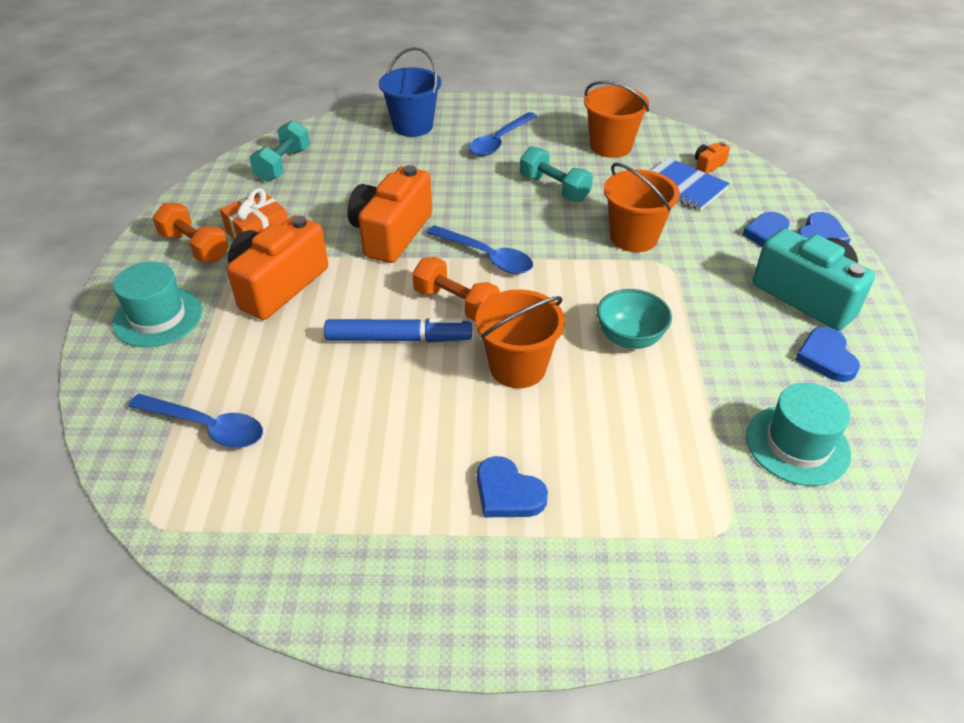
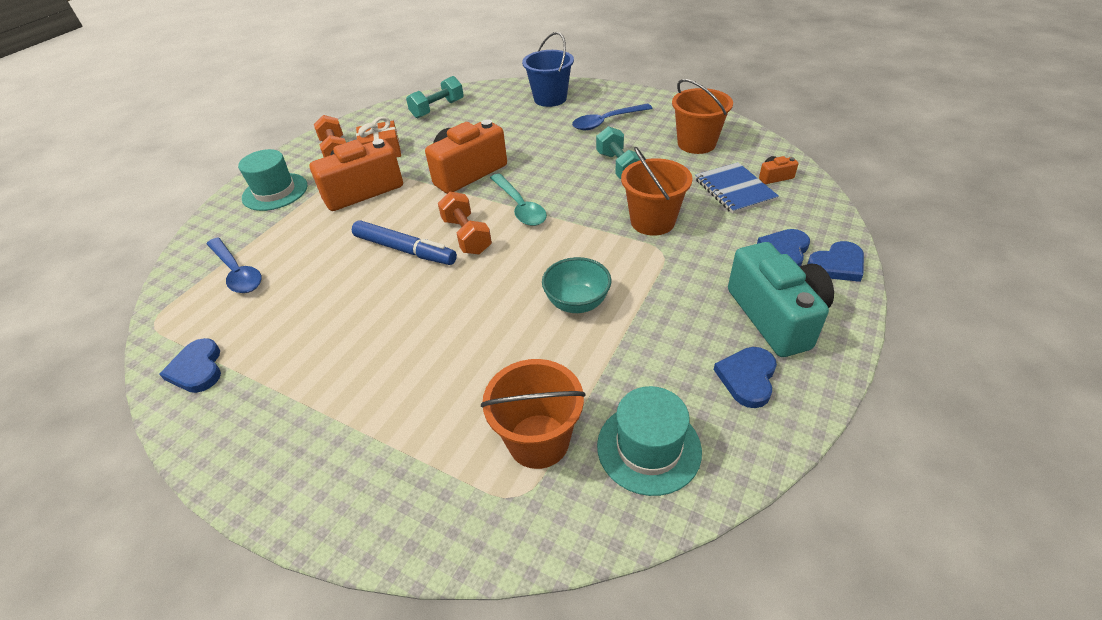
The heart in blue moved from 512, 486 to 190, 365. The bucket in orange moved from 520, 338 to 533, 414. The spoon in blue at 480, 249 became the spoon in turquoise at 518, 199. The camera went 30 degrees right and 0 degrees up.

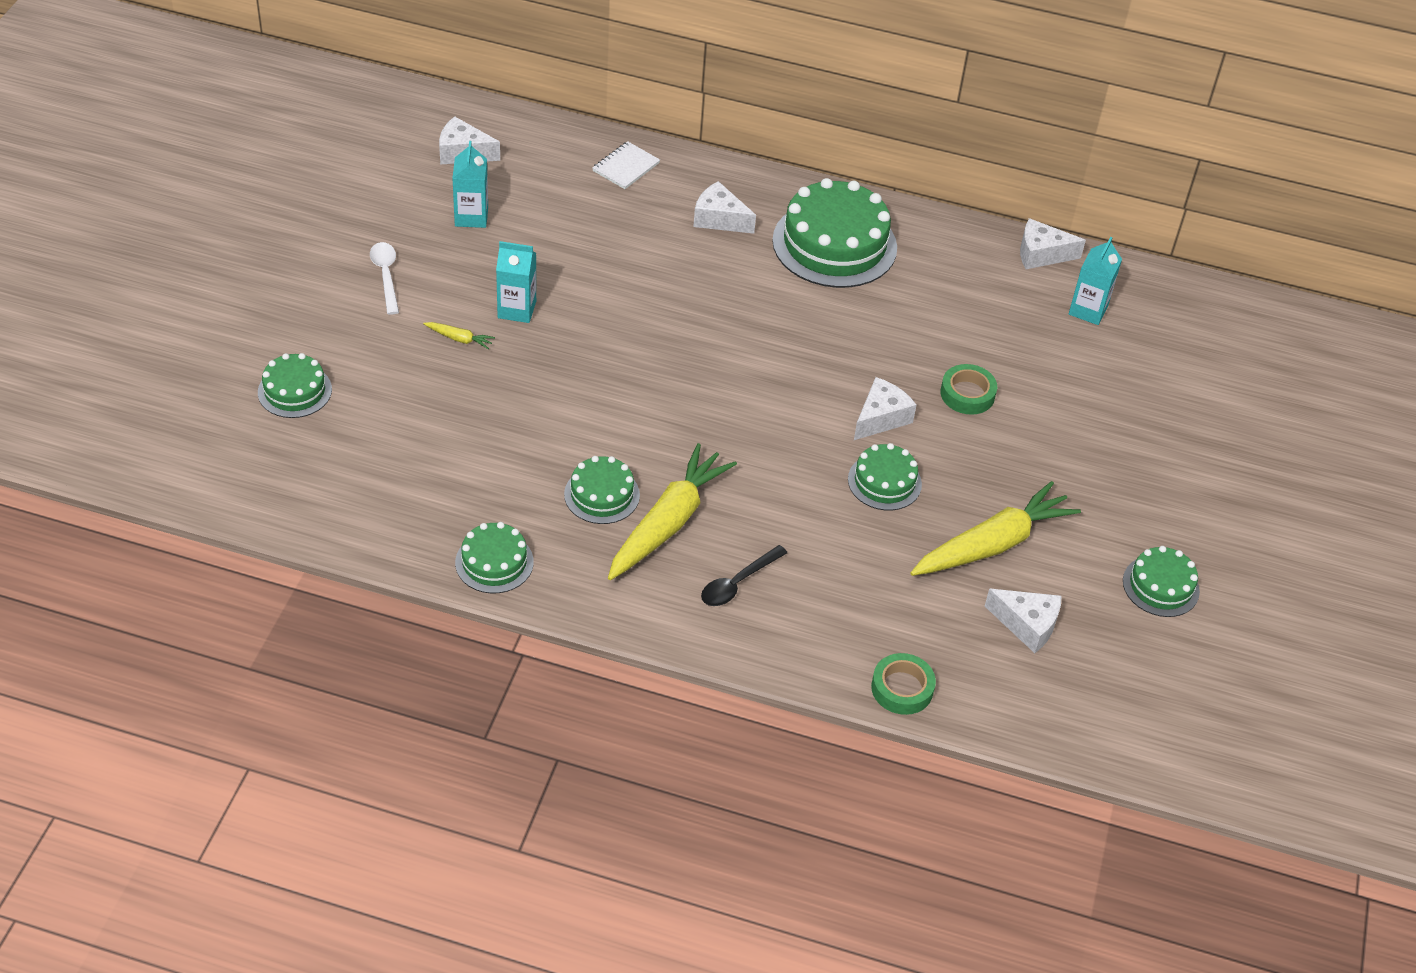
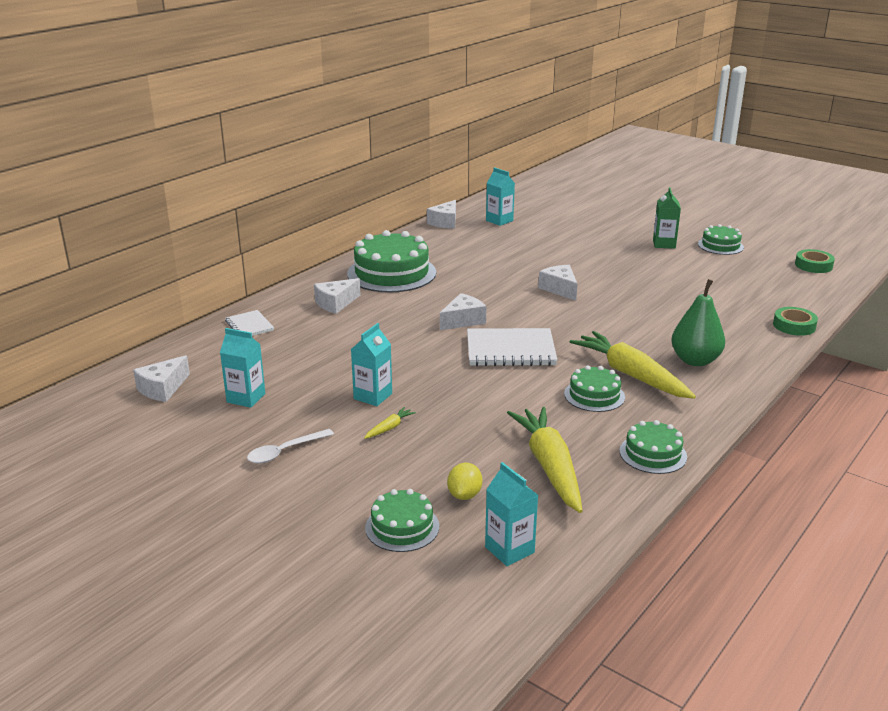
The spoon in white at 384, 278 turned 45 degrees counterclockwise. The cheese in white moved from 1023, 621 to 463, 311. The lemon in yellow at 464, 481 appeared. The notebook in white at 512, 347 appeared. The carton in turquoise at 511, 514 appeared. The carrot in yellow moved from 995, 528 to 544, 460. The carton in green at 667, 218 appeared. The spoon in black at 744, 575 was replaced by the pear in green at 698, 322. The tape in green moved from 968, 389 to 815, 261. The cake in green at 885, 476 disappeared. The camera went 65 degrees left and 20 degrees down.

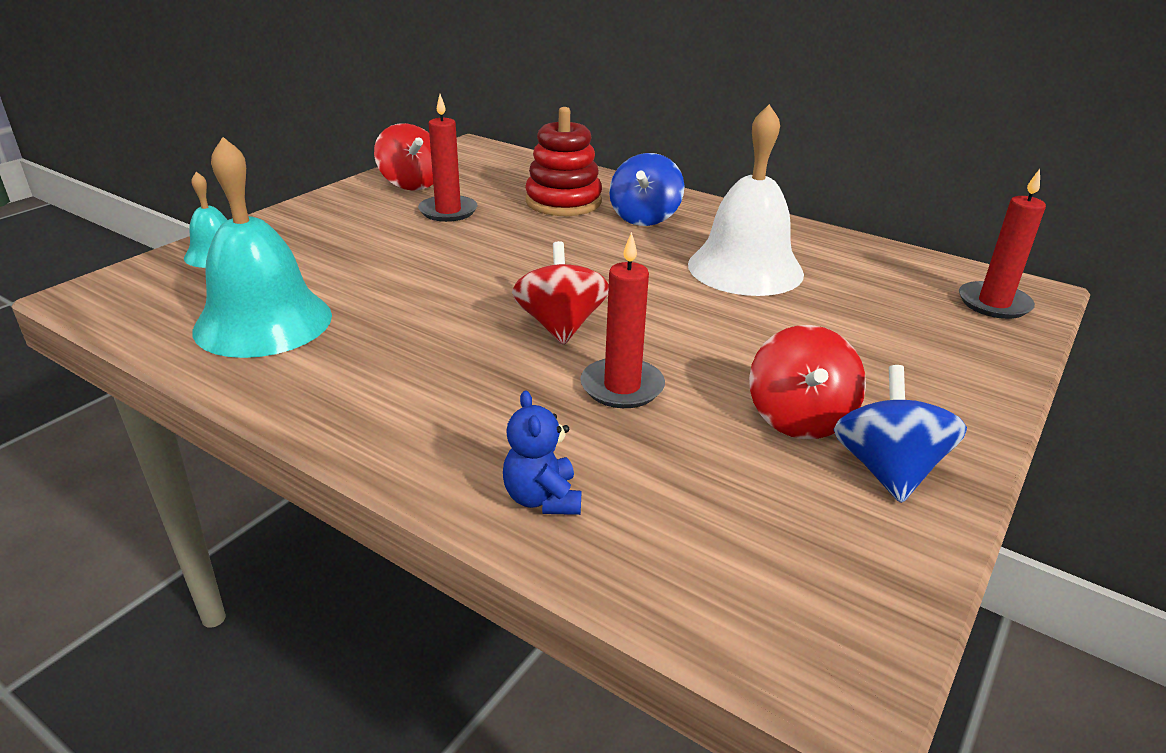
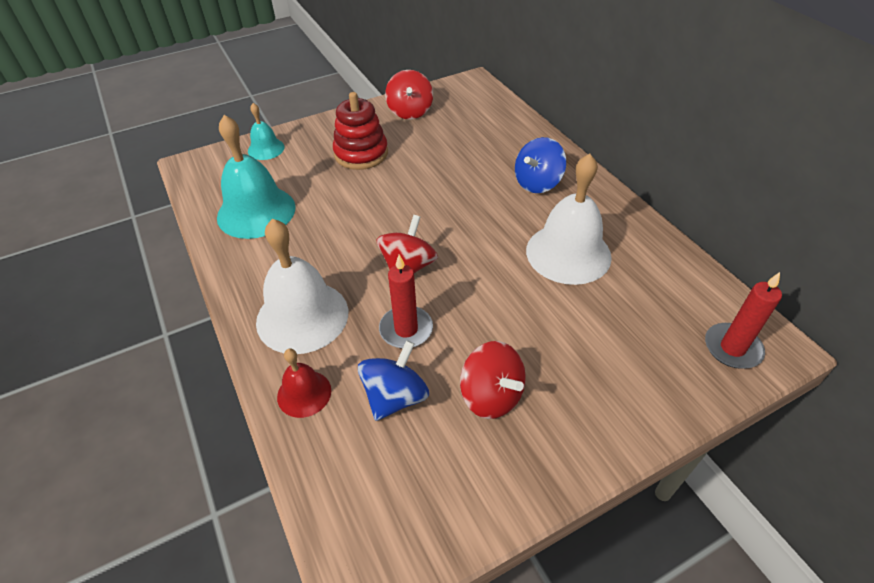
The bell in white at 302, 286 appeared. The teddy bear in blue at 542, 453 was replaced by the bell in red at 304, 383. The stacking toy in red moved from 563, 161 to 360, 131. The spinning top in blue moved from 900, 434 to 393, 380. The spinning top in red at 807, 382 turned 75 degrees counterclockwise. The candle in red at 447, 158 disappeared. The camera went 30 degrees right and 15 degrees up.

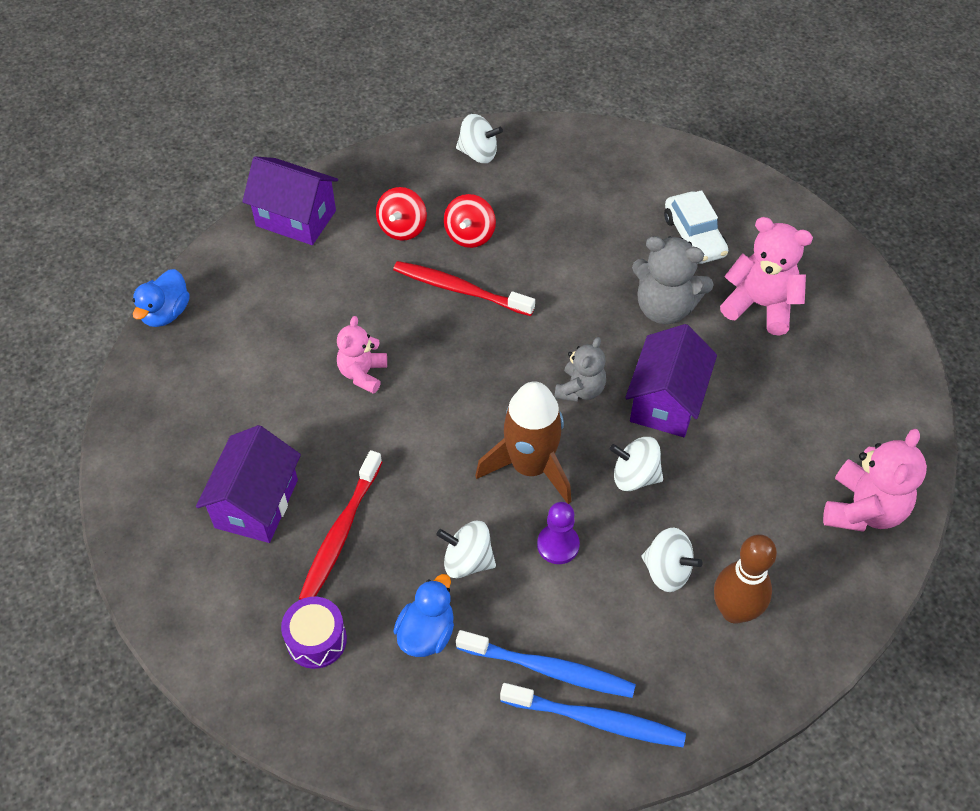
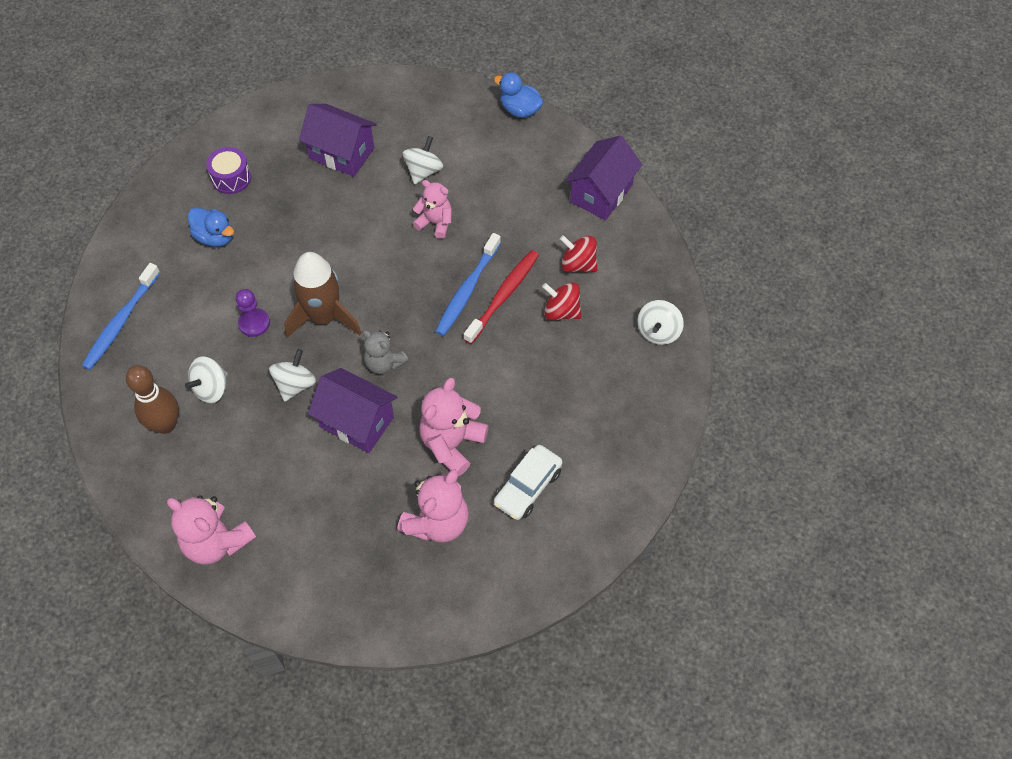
The spinning top in white moved from 466, 549 to 422, 160. The teddy bear in grey at 673, 280 became the teddy bear in pink at 453, 427. The toothbrush in blue moved from 546, 664 to 468, 284. The car in white at 696, 227 turned 45 degrees counterclockwise. The toothbrush in red at 340, 525 disappeared. The camera went 100 degrees right and 5 degrees up.

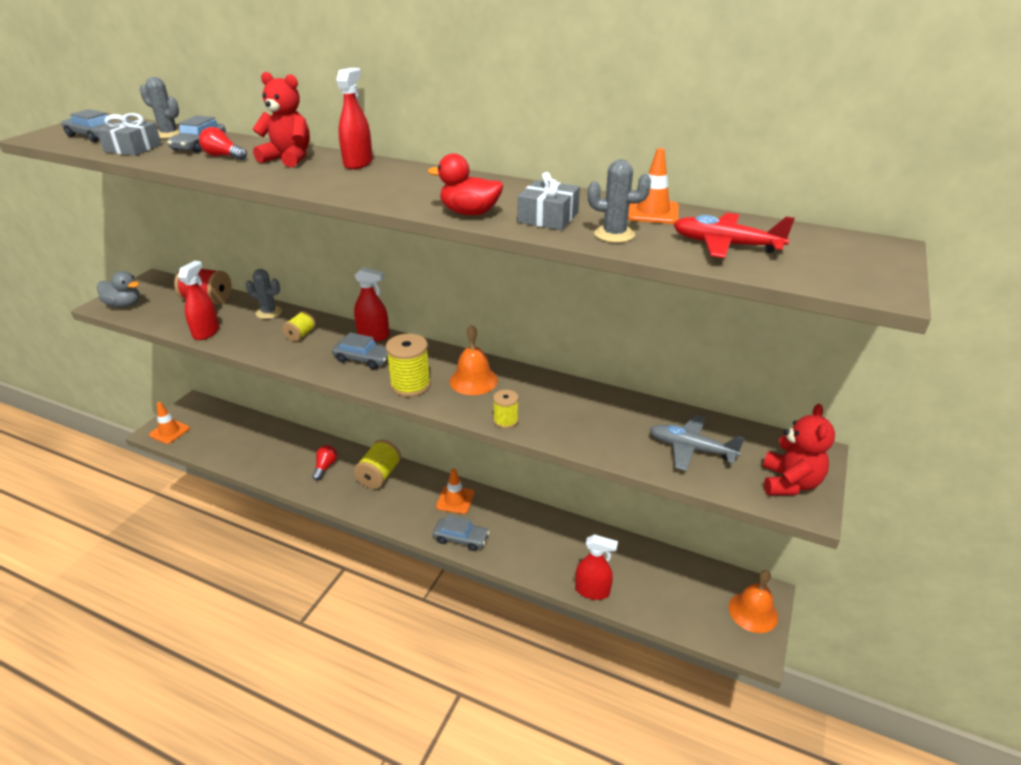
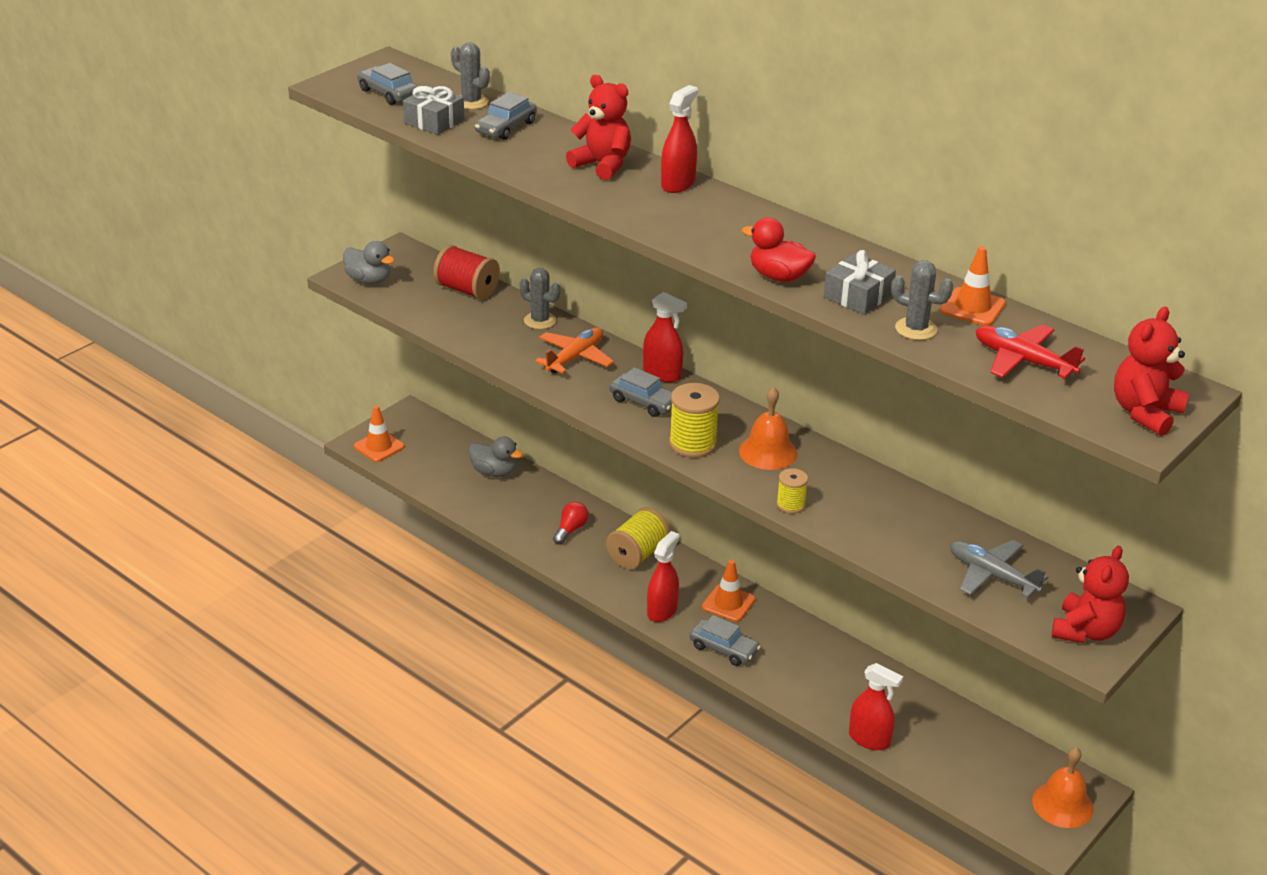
The duck in grey at 495, 457 appeared. The spool in yellow at 299, 326 was replaced by the plane in orange at 574, 350. The spray bottle in red moved from 198, 300 to 663, 576. The teddy bear in red at 1151, 371 appeared. The light bulb in red at 223, 143 disappeared. The camera went 15 degrees right and 0 degrees up.

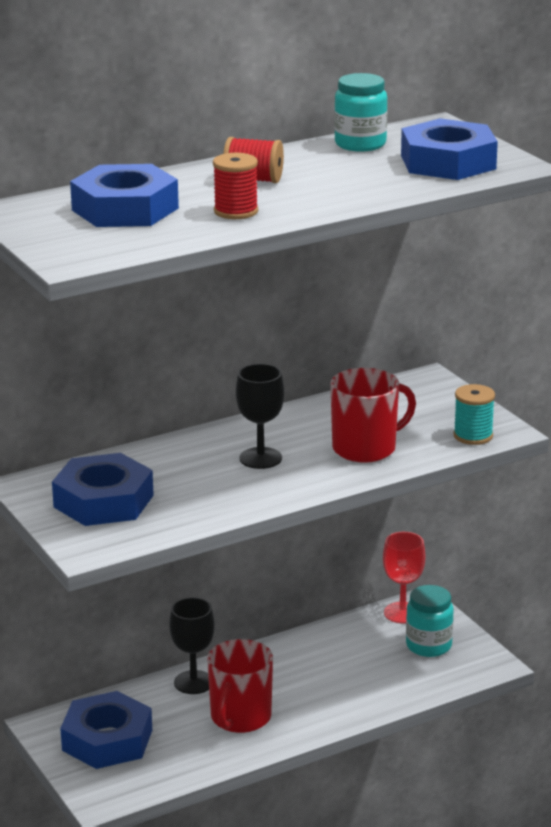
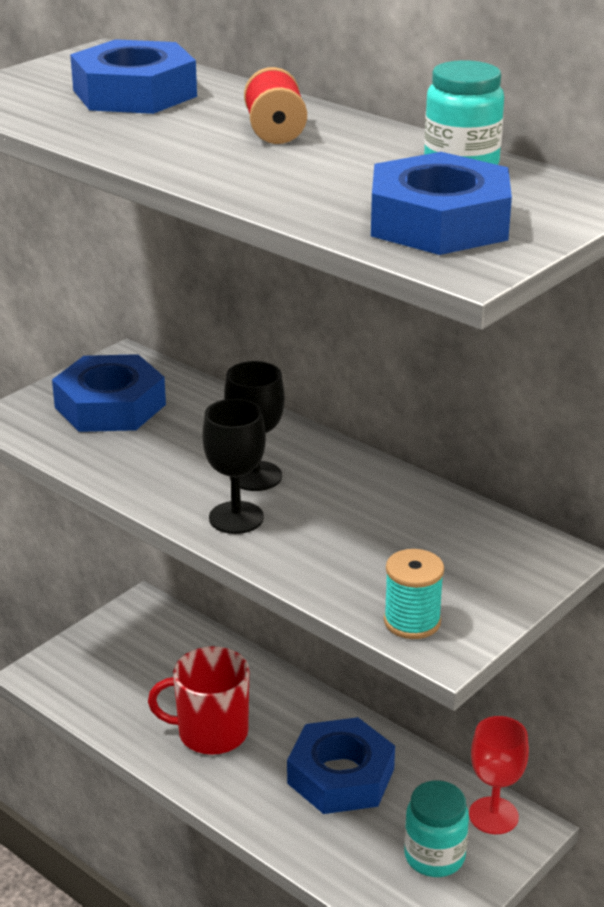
The goblet in black moved from 191, 645 to 234, 466. The nut in blue moved from 106, 730 to 341, 765. The spool in red at 235, 186 disappeared. The mug in red at 373, 415 disappeared. The camera went 70 degrees right and 5 degrees up.

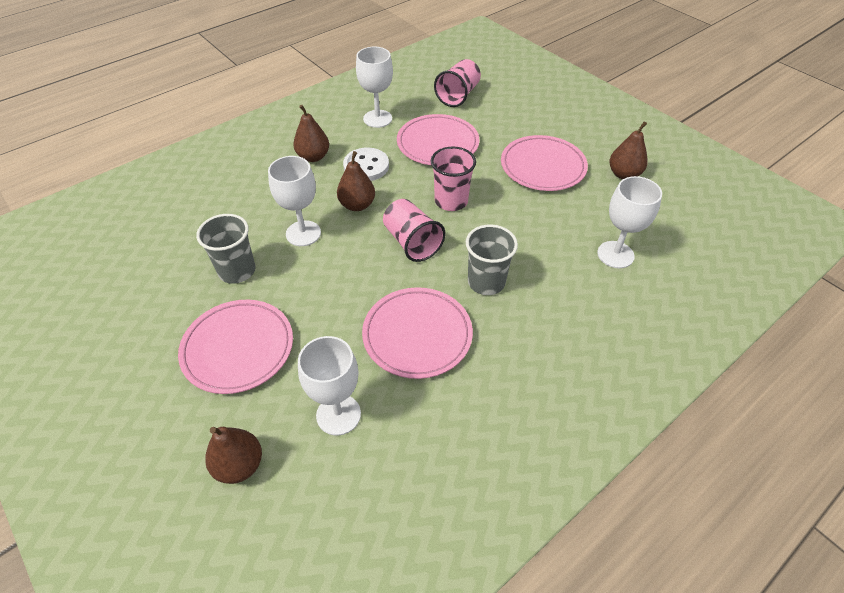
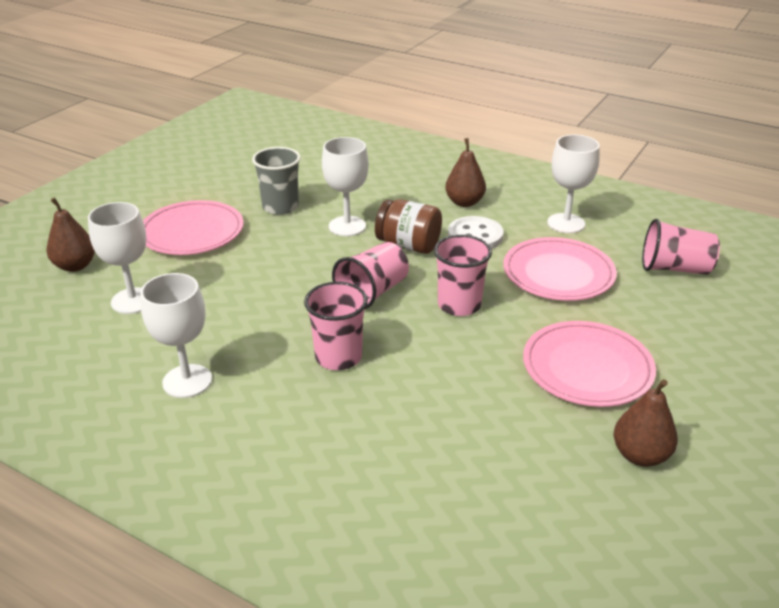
The goblet in white moved from 629, 222 to 176, 335. The cup in grey at 492, 259 became the cup in pink at 336, 326. The pear in brown at 356, 181 was replaced by the jar in brown at 408, 226. The plate in pink at 417, 333 disappeared. The camera went 70 degrees right and 15 degrees down.

